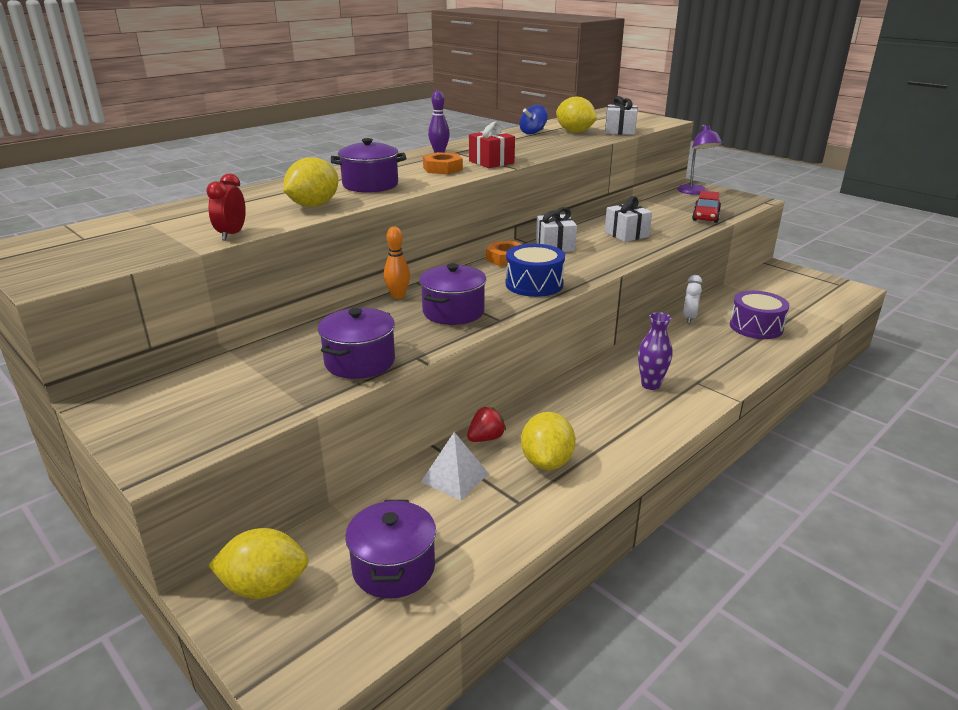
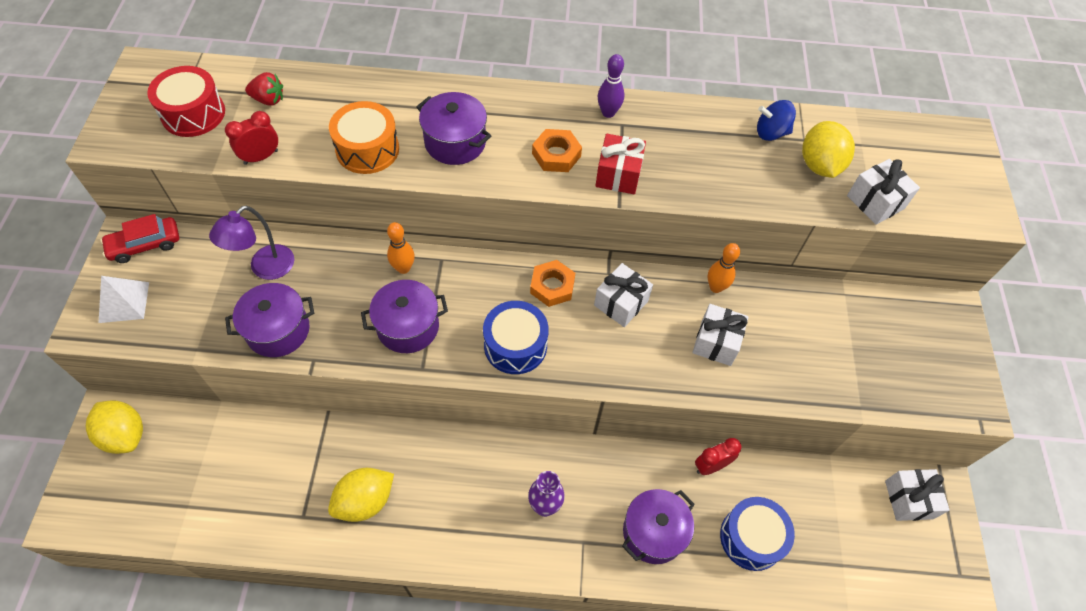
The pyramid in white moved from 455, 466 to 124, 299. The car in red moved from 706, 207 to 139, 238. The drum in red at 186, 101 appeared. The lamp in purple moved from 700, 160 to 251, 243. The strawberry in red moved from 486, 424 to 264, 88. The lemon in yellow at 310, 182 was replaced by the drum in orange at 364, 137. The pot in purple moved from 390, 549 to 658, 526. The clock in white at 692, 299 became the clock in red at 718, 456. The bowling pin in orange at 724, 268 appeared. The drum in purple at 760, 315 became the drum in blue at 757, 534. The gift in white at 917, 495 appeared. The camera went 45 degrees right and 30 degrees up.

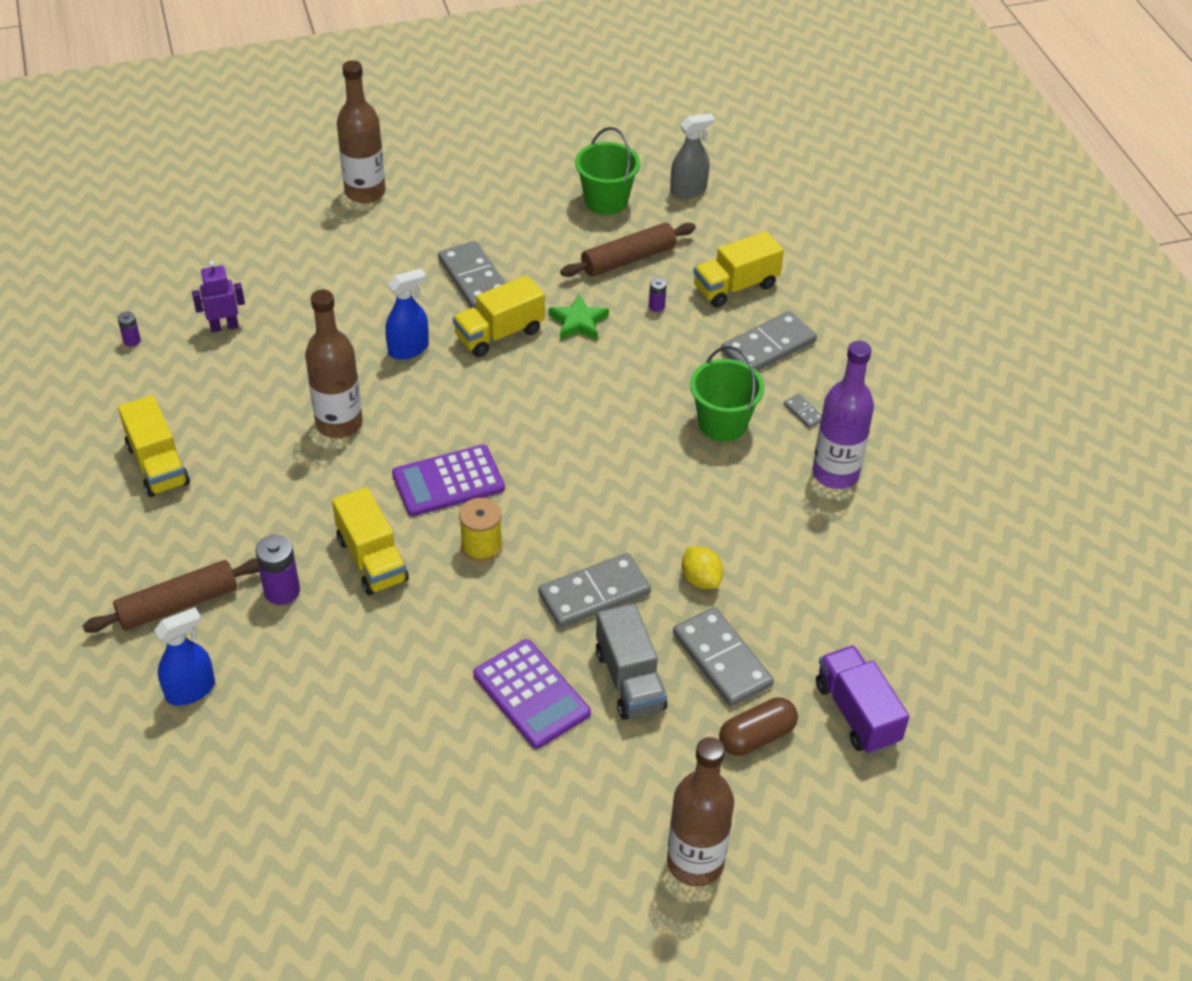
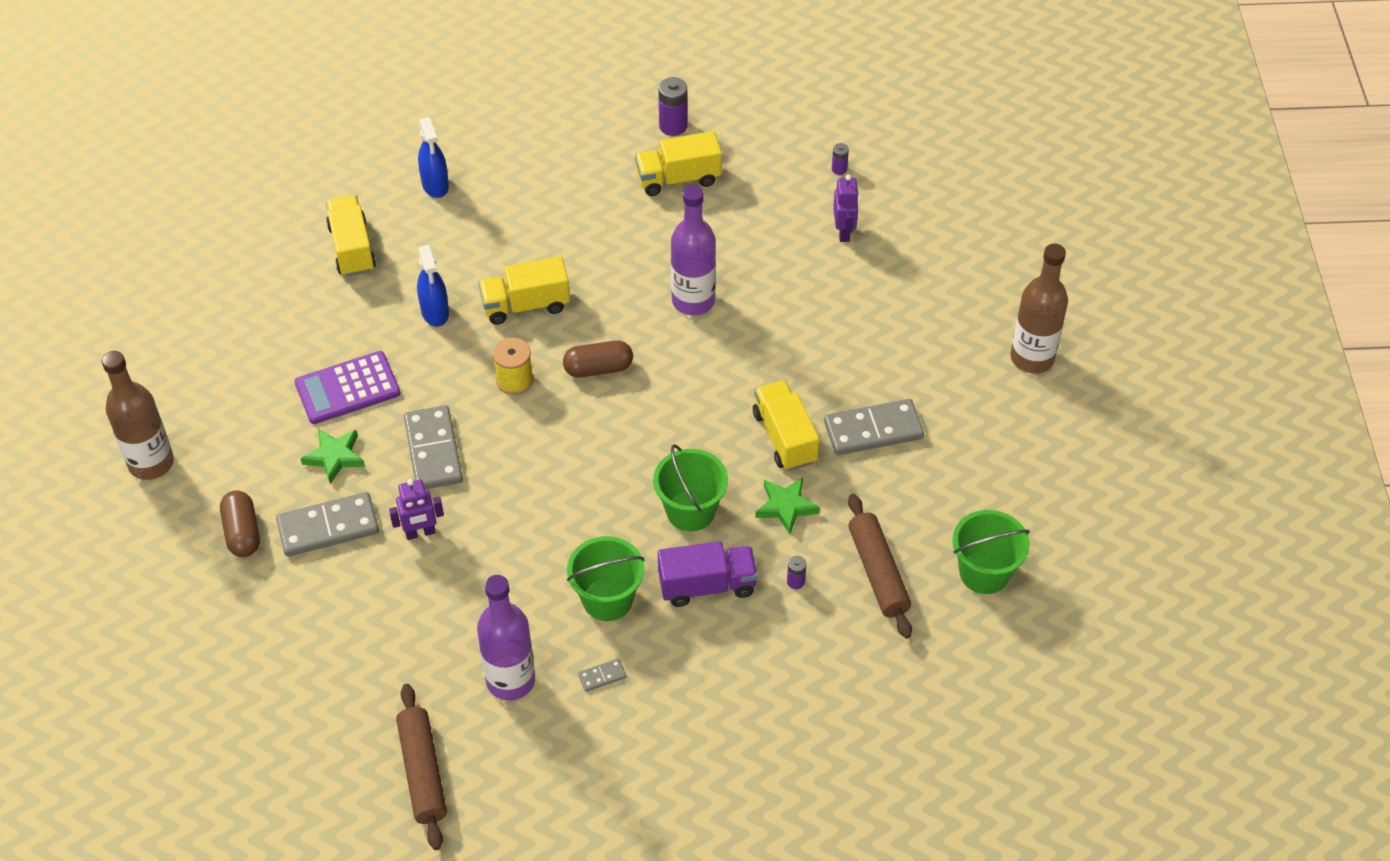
The truck in grey at 631, 661 was replaced by the star in green at 332, 456. The truck in yellow moved from 738, 269 to 351, 236. The lemon in yellow at 702, 567 was replaced by the robot in purple at 416, 509. The rolling pin in brown moved from 171, 595 to 421, 767. The spray bottle in blue moved from 407, 314 to 433, 286. The calculator in purple at 448, 480 was replaced by the capsule in brown at 598, 358. The bucket in green at 690, 487 appeared. The battery in purple moved from 277, 570 to 672, 106. The truck in purple moved from 862, 699 to 708, 574. The bottle in brown at 334, 364 became the bottle in purple at 693, 250. The spray bottle in grey at 692, 155 disappeared. The domino in grey at 769, 341 disappeared. The camera went 105 degrees right and 5 degrees up.

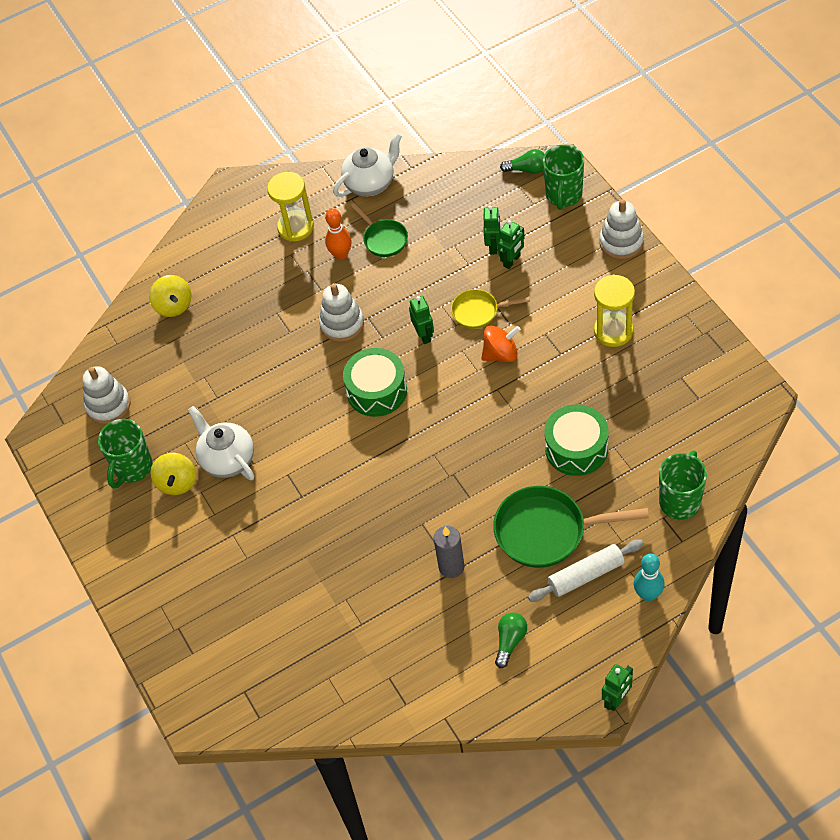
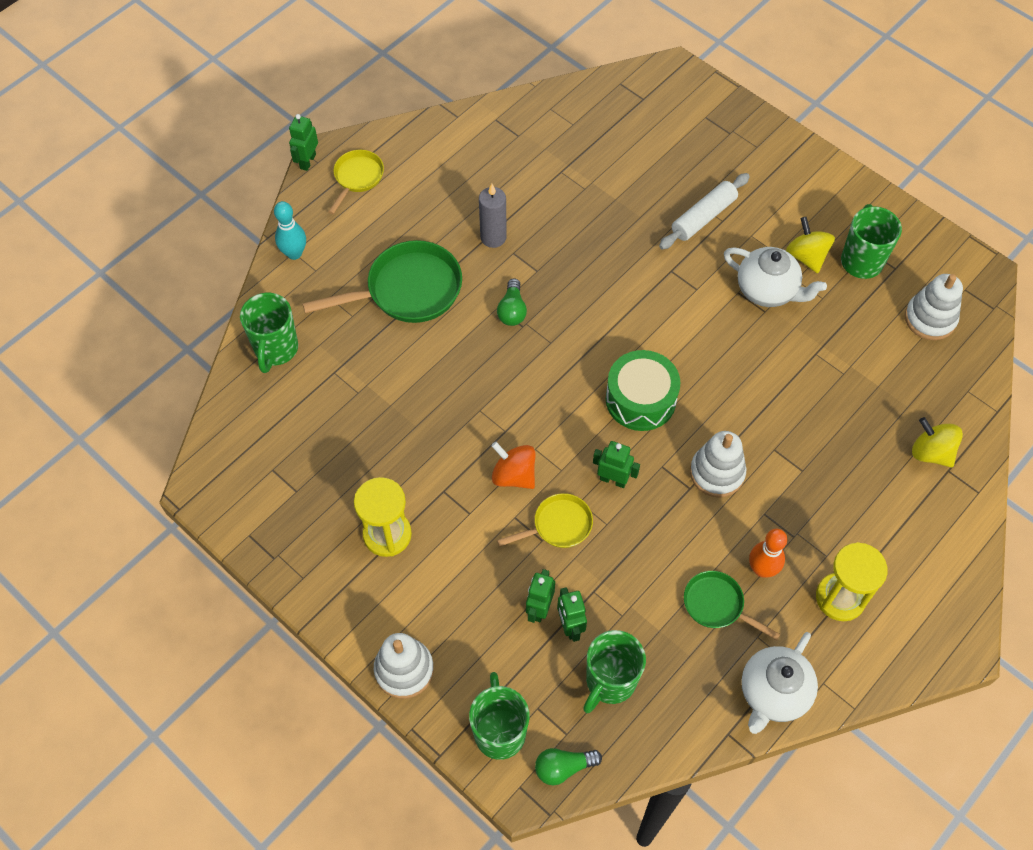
The pan in yellow at 356, 182 appeared. The spinning top in orange at 501, 343 turned 75 degrees clockwise. The light bulb in green moved from 511, 640 to 512, 302. The mug in green at 614, 671 appeared. The robot in green at 421, 320 turned 150 degrees clockwise. The rolling pin in white moved from 586, 571 to 704, 211. The drum in green at 577, 440 disappeared. The camera went 155 degrees right and 5 degrees up.

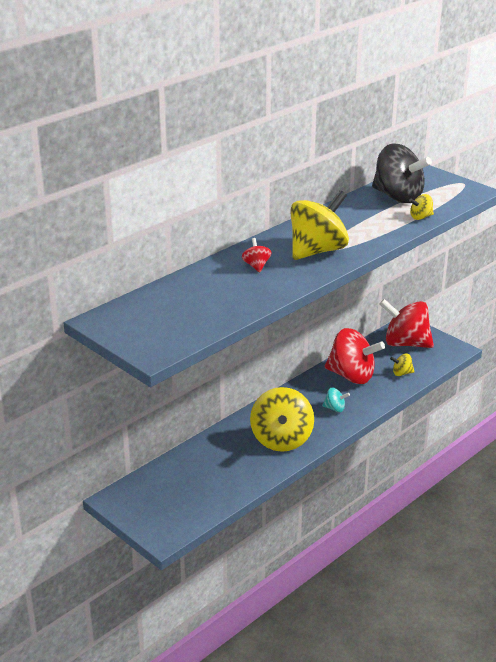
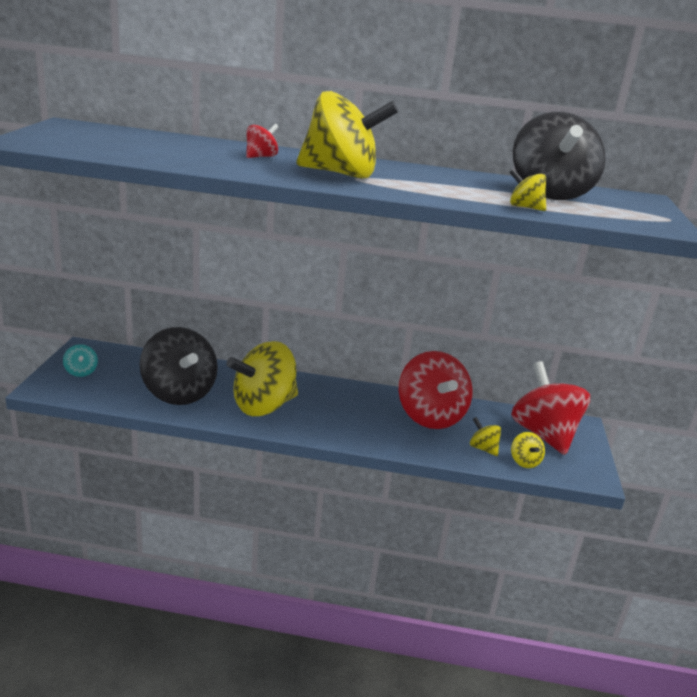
The spinning top in turquoise moved from 336, 400 to 80, 360. The spinning top in black at 179, 366 appeared. The spinning top in yellow at 528, 450 appeared. The camera went 50 degrees right and 5 degrees down.

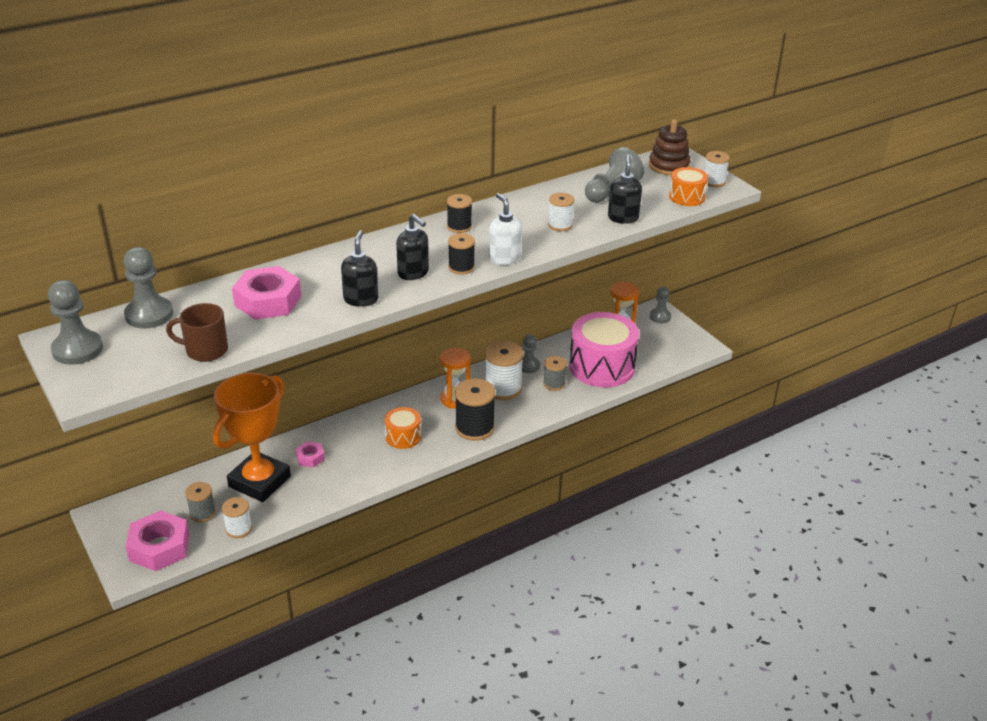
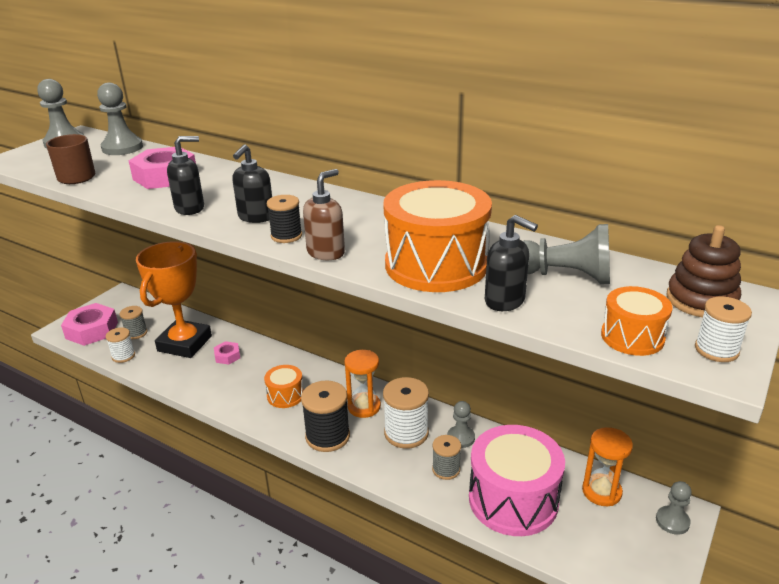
The trophy in orange at 252, 437 turned 75 degrees counterclockwise. The soap dispenser in white at 505, 229 became the soap dispenser in brown at 324, 214. The spool in white at 561, 212 was replaced by the drum in orange at 438, 236. The soap dispenser in black at 625, 189 turned 60 degrees clockwise. The spool in black at 459, 213 disappeared. The camera went 65 degrees right and 5 degrees down.

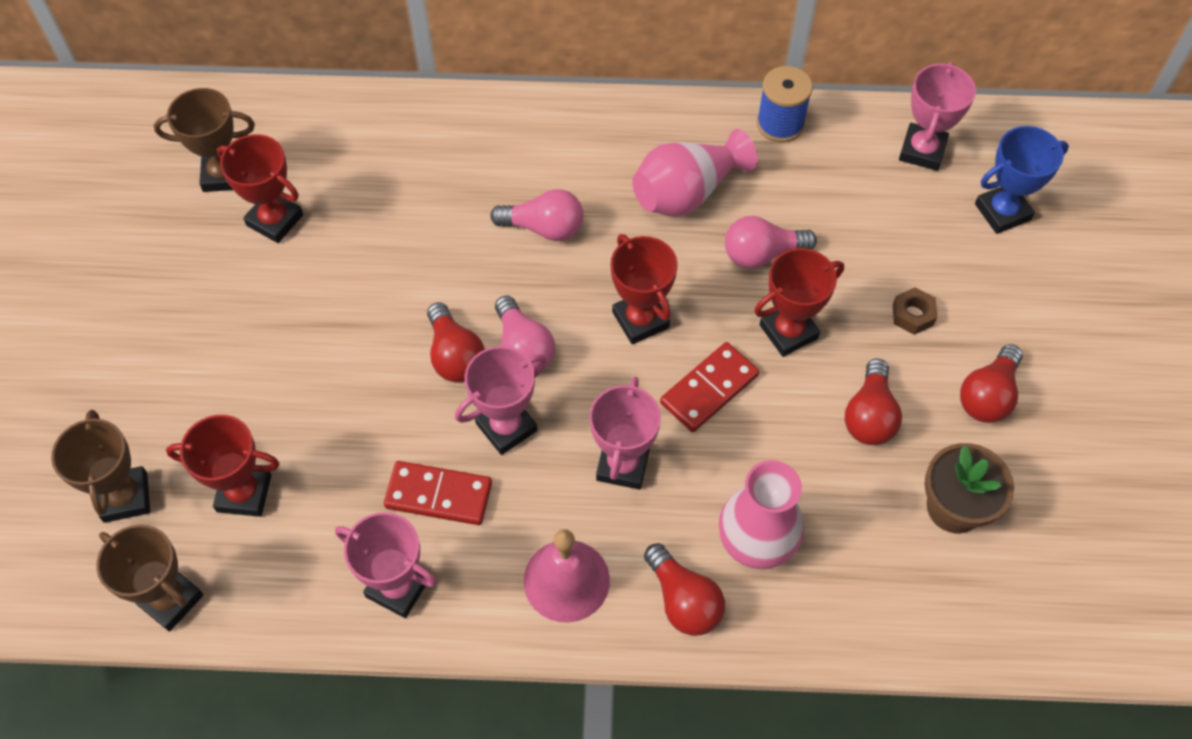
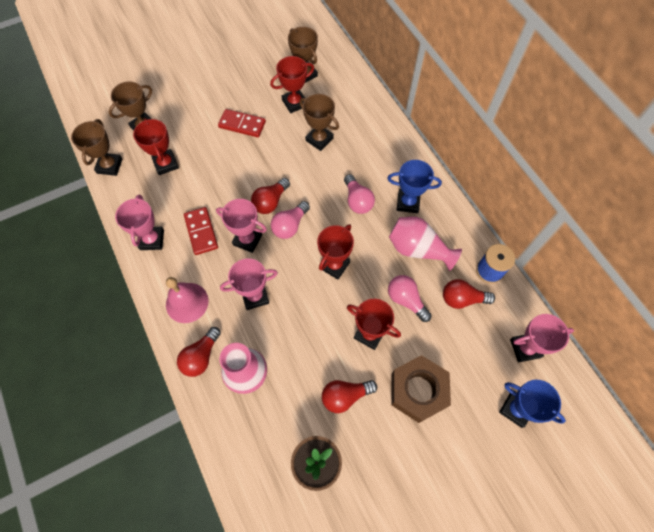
The domino in red moved from 709, 387 to 242, 123. The trophy in red at 260, 188 turned 60 degrees clockwise. The trophy in brown at 319, 122 appeared. The trophy in blue at 414, 186 appeared. The nut in brown at 915, 311 changed to 2.32 times the size. The light bulb in red moved from 991, 383 to 469, 294. The camera went 60 degrees right and 5 degrees up.

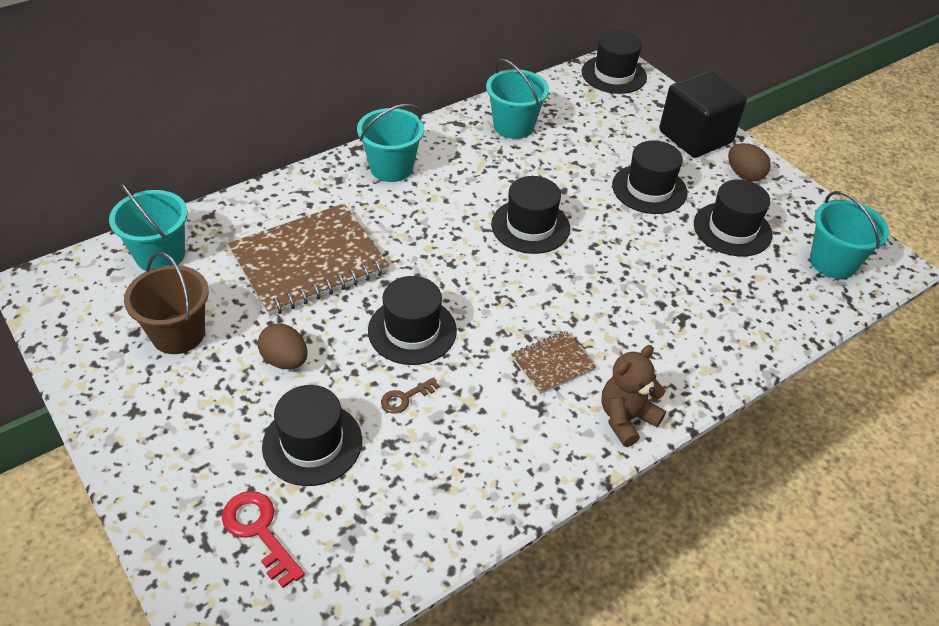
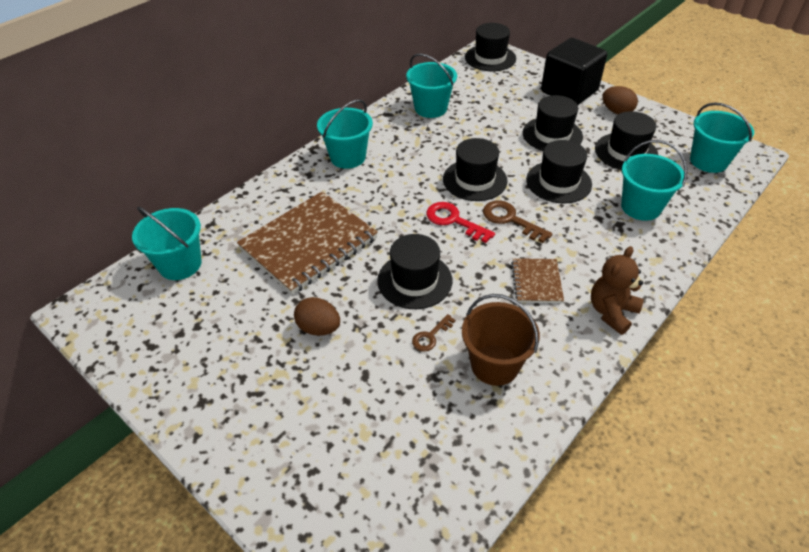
The key in red moved from 263, 539 to 460, 222. The bucket in brown moved from 166, 303 to 501, 340. The key in brown at 517, 221 appeared. The notebook in brown at 553, 362 turned 45 degrees counterclockwise. The hat in black moved from 312, 435 to 559, 172. The bucket in turquoise at 654, 180 appeared. The camera went 10 degrees left and 0 degrees up.

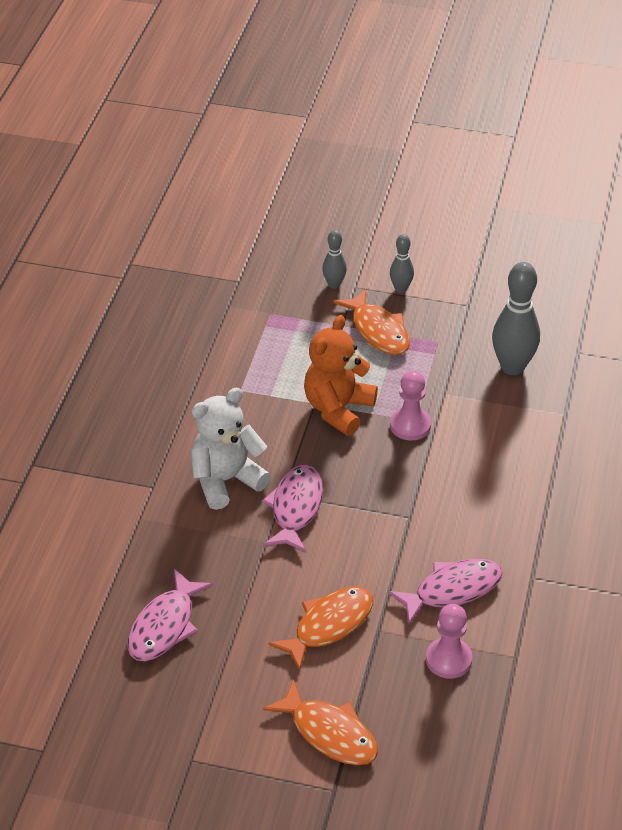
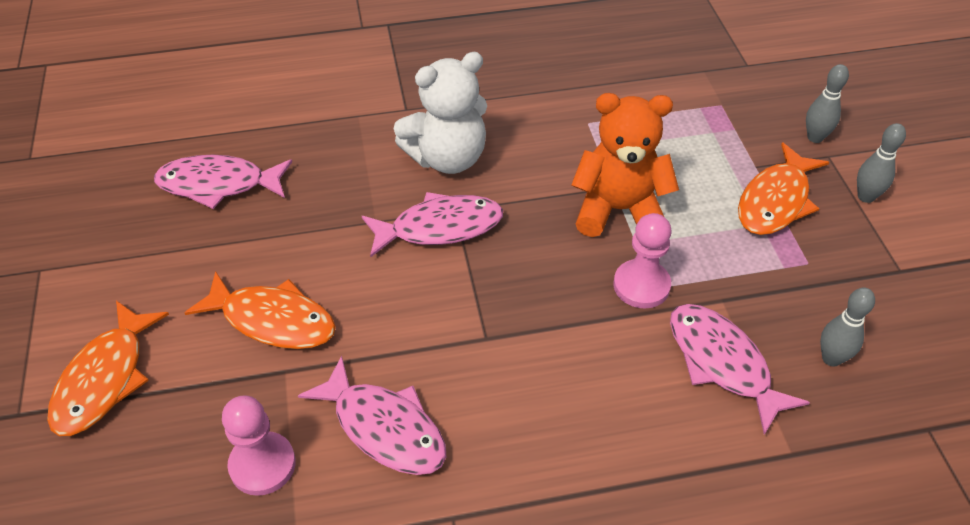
The teddy bear in white at 231, 449 turned 120 degrees clockwise. The fish in pink at 740, 369 appeared. The bowling pin in grey at 516, 318 changed to 0.54 times the size. The camera went 65 degrees right and 5 degrees up.

